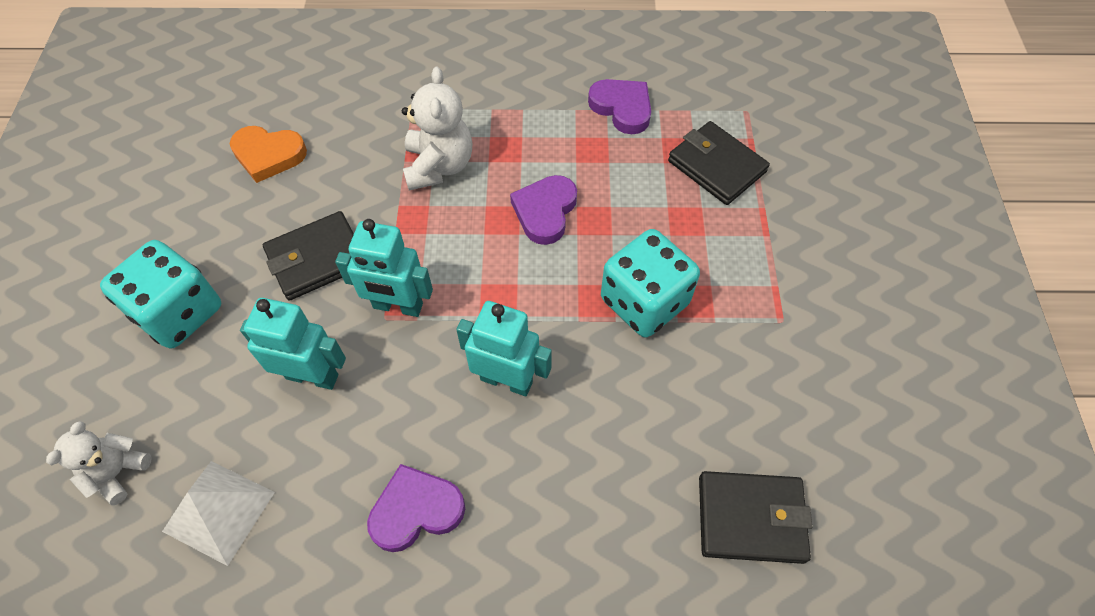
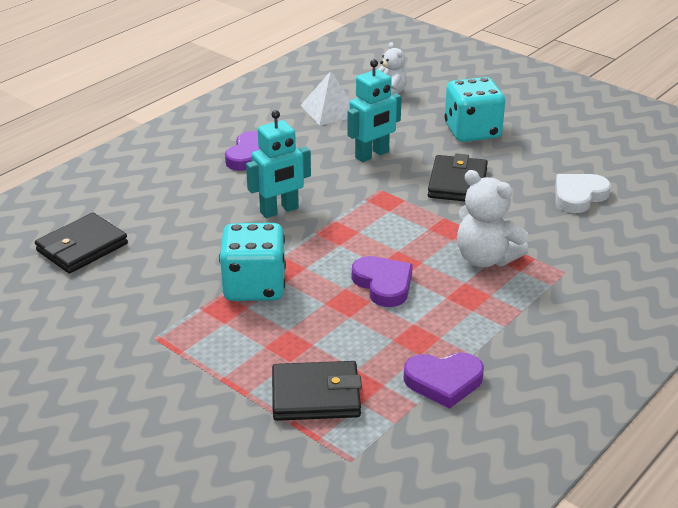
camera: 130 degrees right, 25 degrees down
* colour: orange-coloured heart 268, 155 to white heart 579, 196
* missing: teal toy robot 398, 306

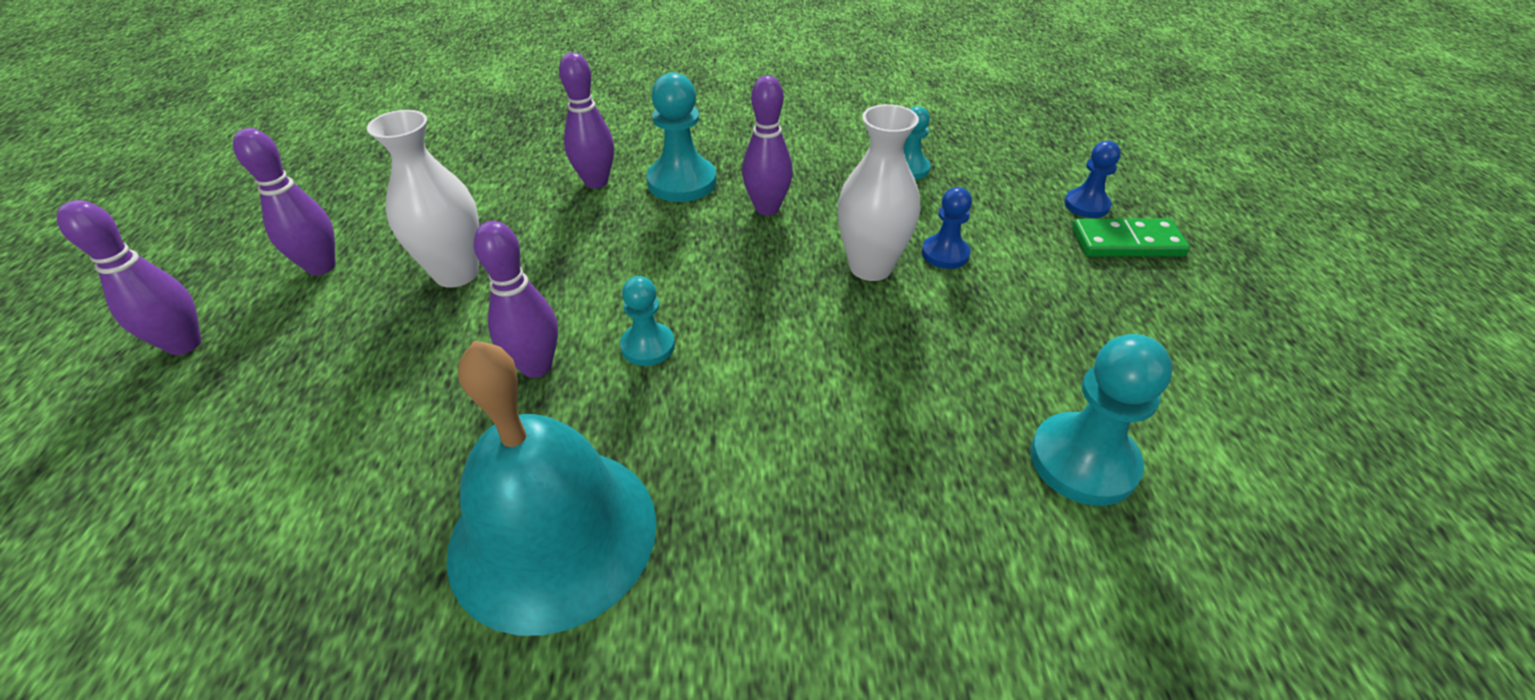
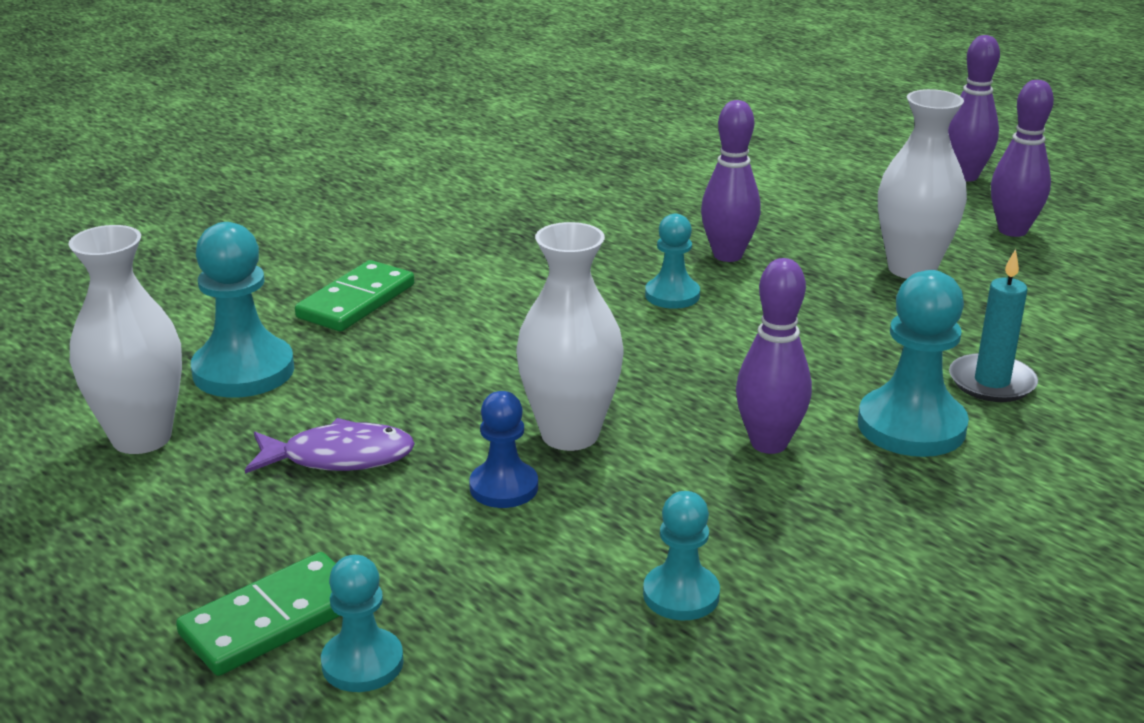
camera: 140 degrees right, 15 degrees down
* exchanged: royal purple bowling pin 596, 182 to teal candle 991, 382
* colour: cobalt game pawn 1086, 205 to teal game pawn 362, 663
* missing: teal hand bell 553, 534
* appeared: white tall vase 141, 438
* appeared: green domino tile 356, 301
* appeared: royal purple fish 339, 457

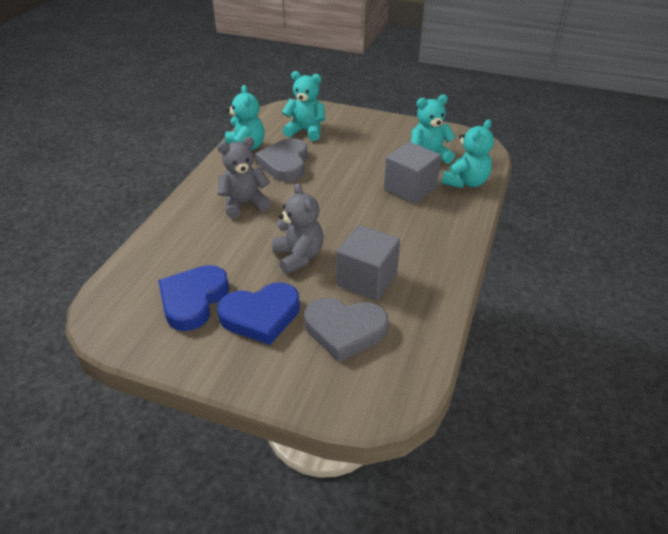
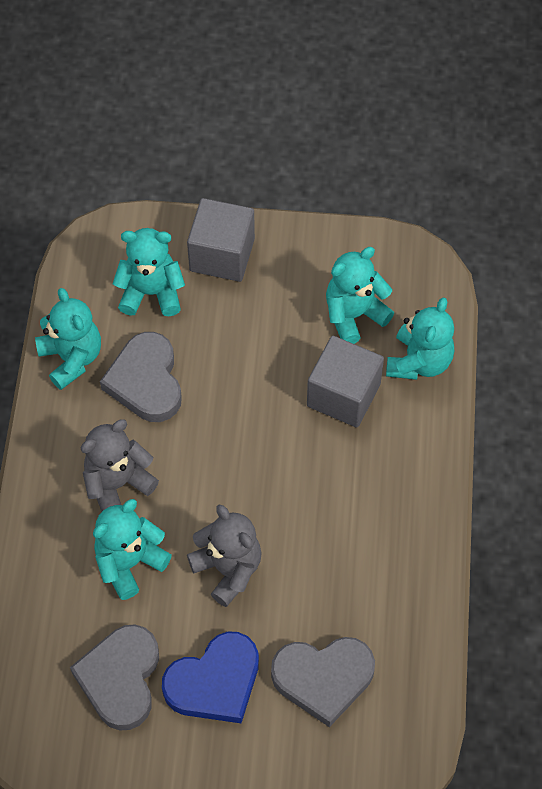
camera: 15 degrees left, 20 degrees up
* relocated: grey block 367, 279 to 222, 255
* colour: cobalt heart 193, 300 to grey heart 120, 678
* appeared: teal teddy 129, 562

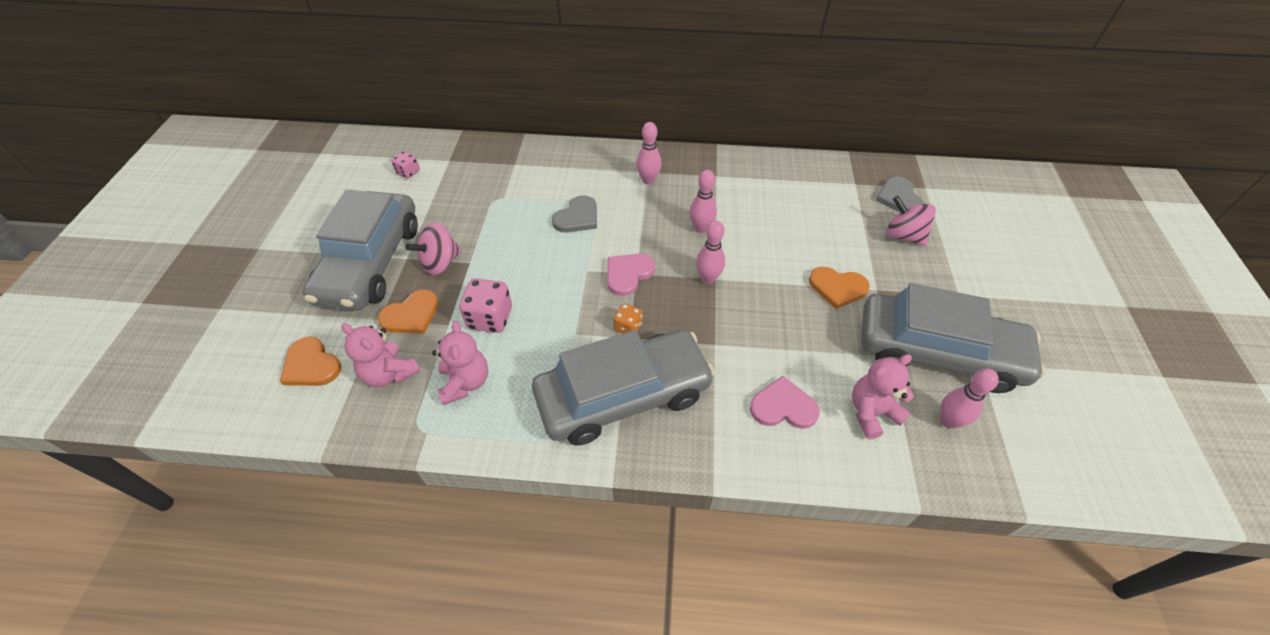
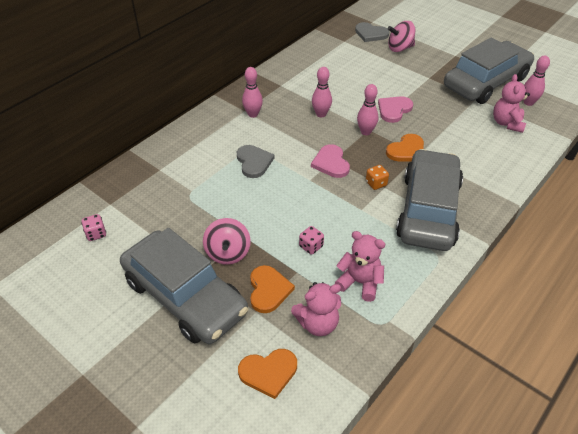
camera: 55 degrees left, 5 degrees down
* relocated: orange-coloured heart 837, 288 to 406, 150
* size: rosy game die 490, 318 = 311, 246 x0.58
* relocated: rosy heart 783, 406 to 394, 110

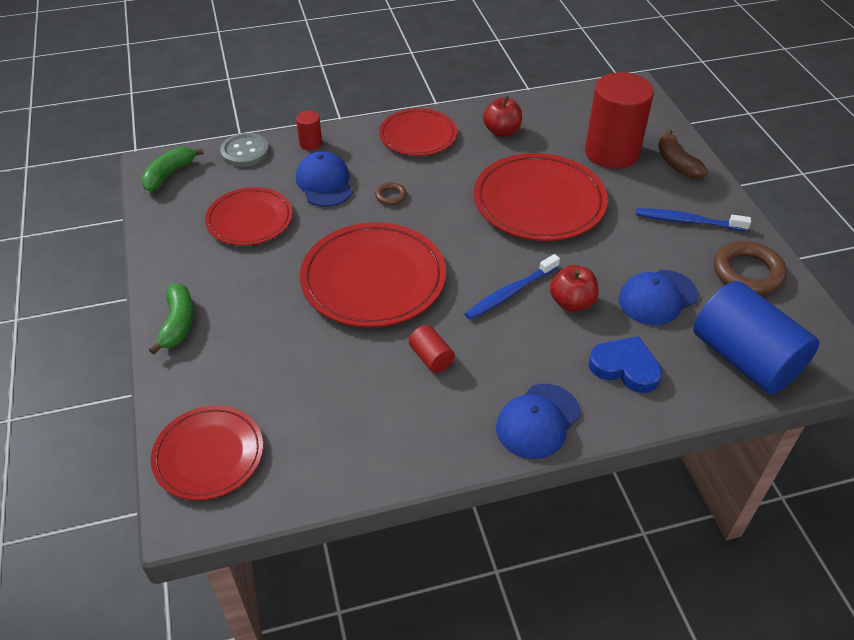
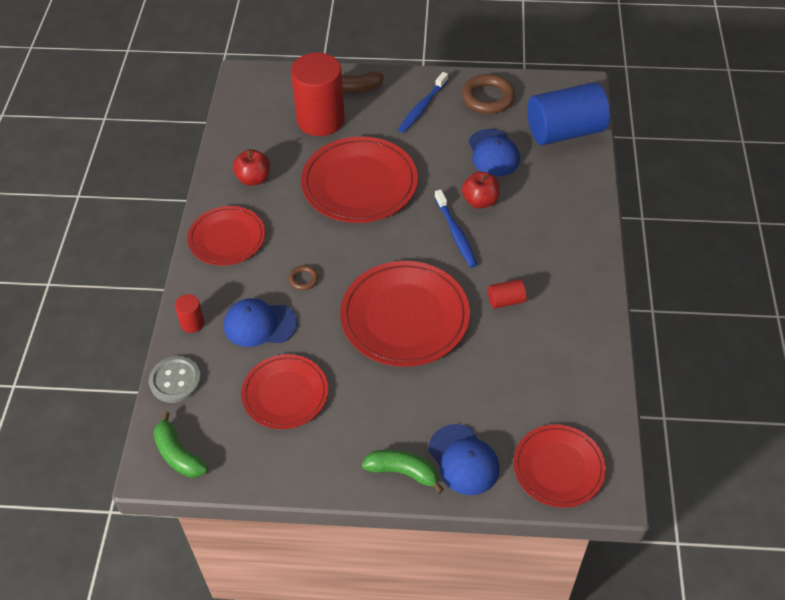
camera: 70 degrees left, 5 degrees up
* missing: cobalt heart 625, 367
* relocated: cobalt peaked cap 538, 421 to 463, 460

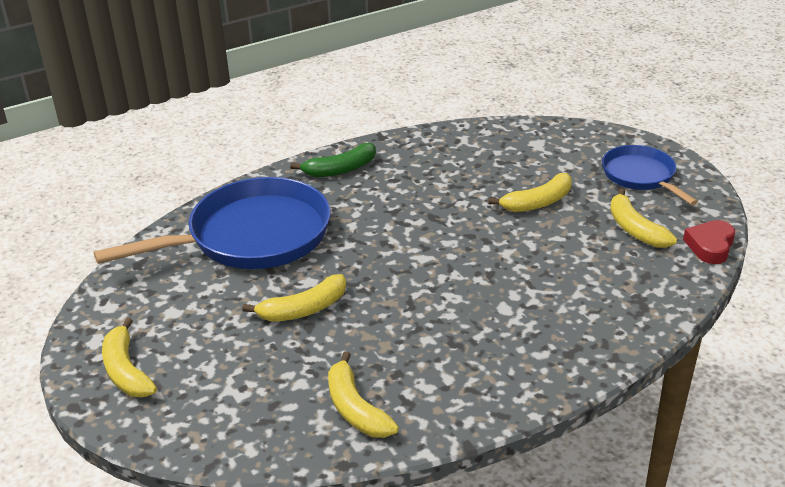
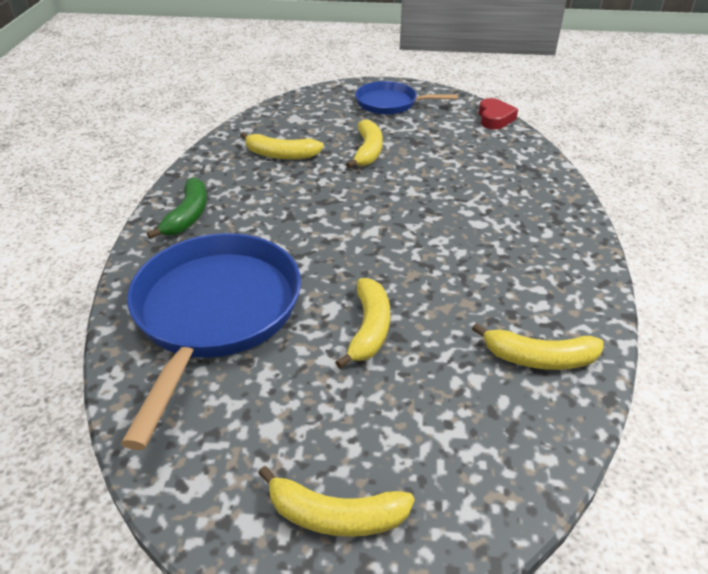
camera: 55 degrees left, 5 degrees up
* relocated: golden toy banana 635, 229 to 281, 155
* spun: crimson heart 710, 246 = 494, 118 150 degrees counterclockwise

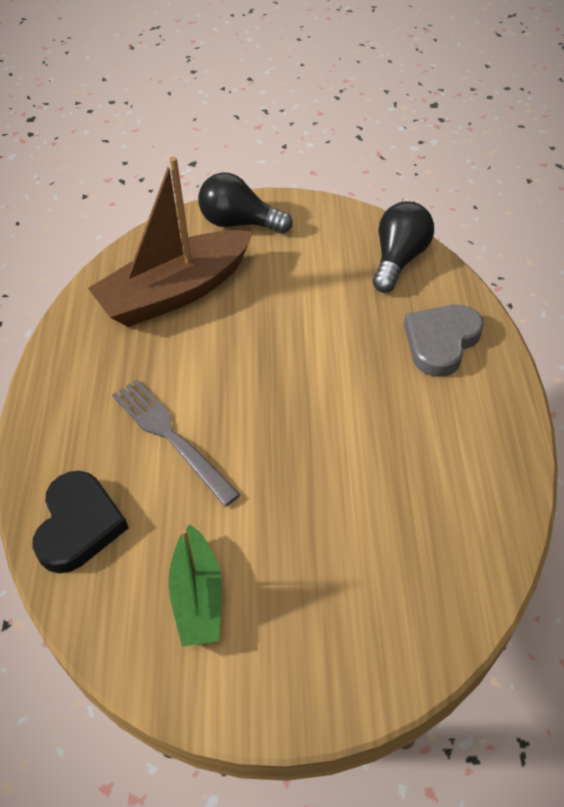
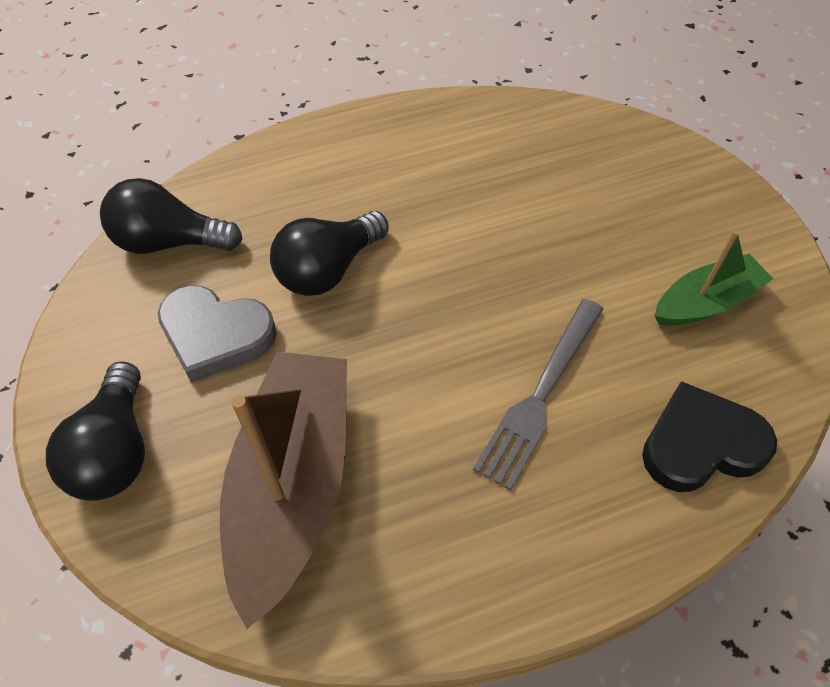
camera: 110 degrees left, 5 degrees up
* spun: dark brown toy boat 176, 292 = 292, 485 120 degrees counterclockwise
* relocated: grey heart 441, 342 to 216, 335
* appeared: black lightbulb 328, 269

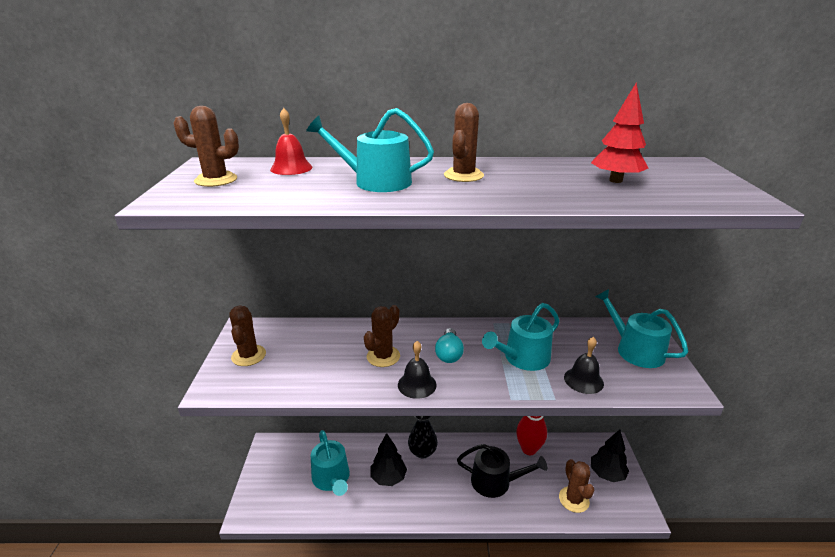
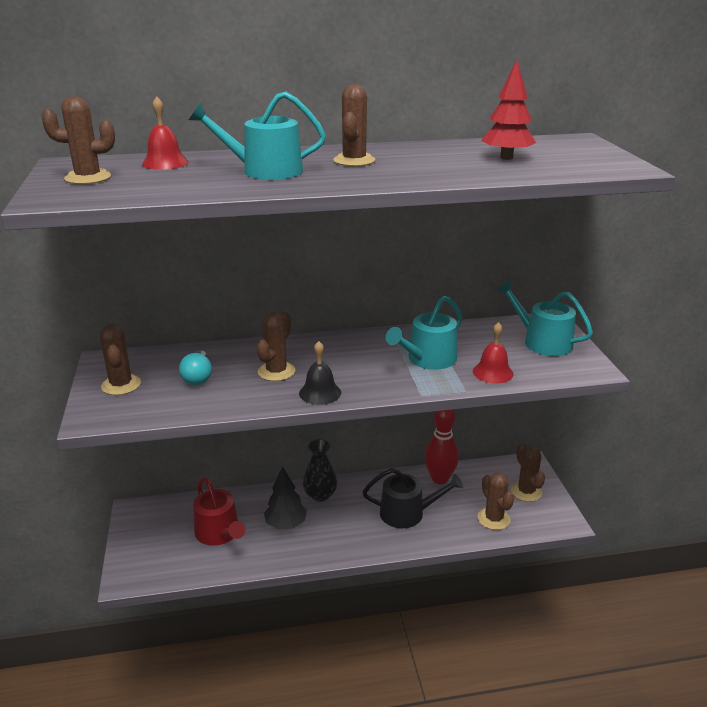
camera: 10 degrees left, 0 degrees up
* relocated: teal lightbulb 449, 354 to 198, 377
* colour: black hand bell 583, 380 to crimson hand bell 492, 372
* exchanged: black fir tree 607, 474 to dark brown saguaro cactus 526, 491
* colour: teal watering pot 332, 479 to crimson watering pot 219, 533

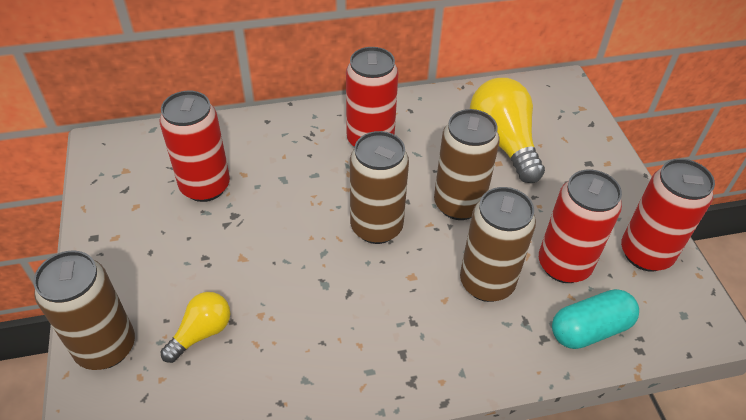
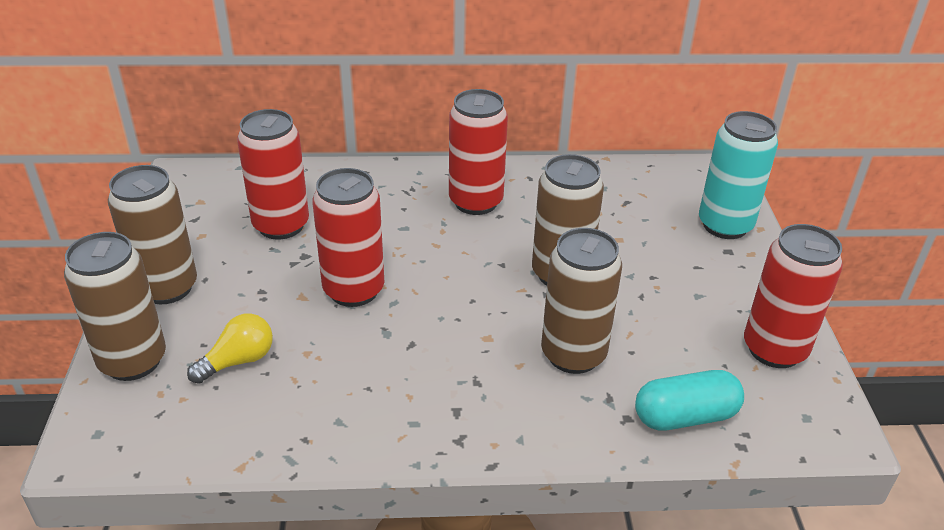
camera: 10 degrees right, 10 degrees down
* missing: golden lightbulb 503, 142
* relocated: dark brown tin 376, 227 to 167, 288
* relocated: crimson tin 564, 265 to 353, 290
* appeared: teal tin 725, 225

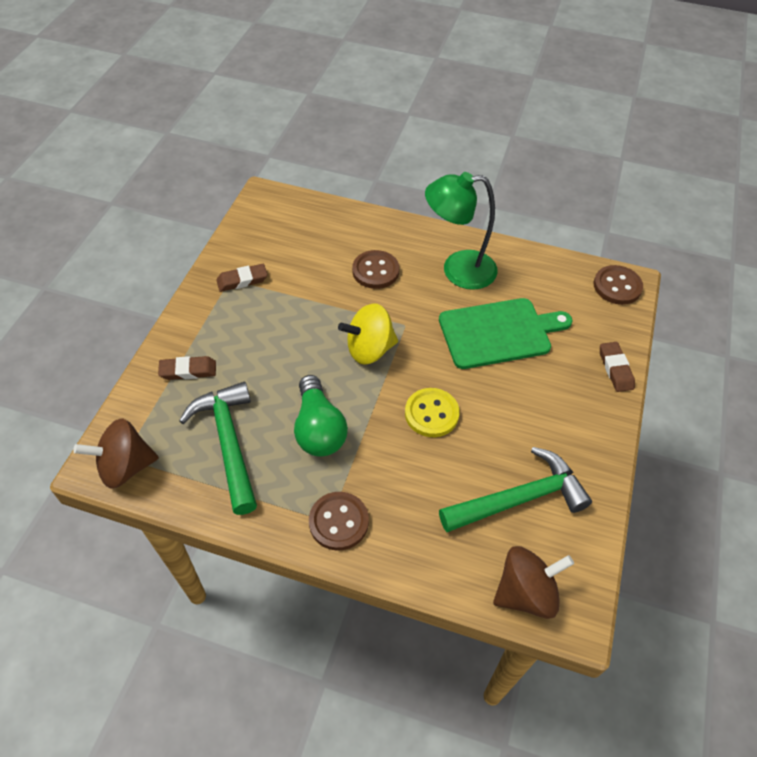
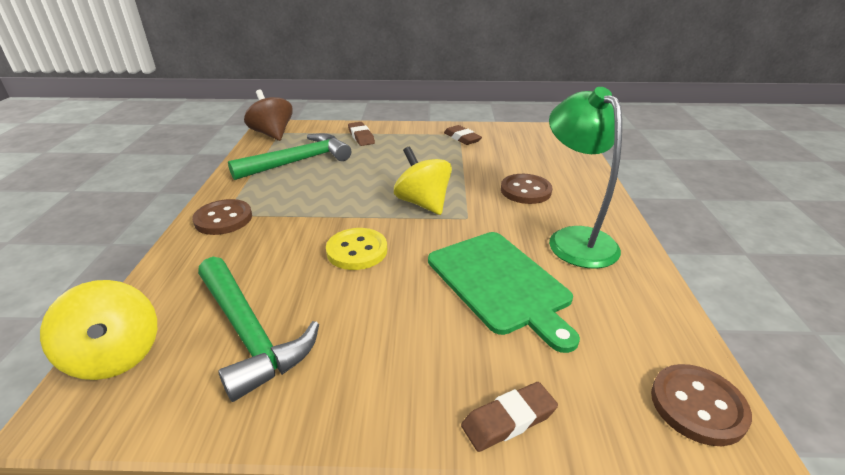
camera: 75 degrees right, 20 degrees down
* missing: green lightbulb 319, 429
* colour: dark brown toy top 526, 592 to golden toy top 116, 356

